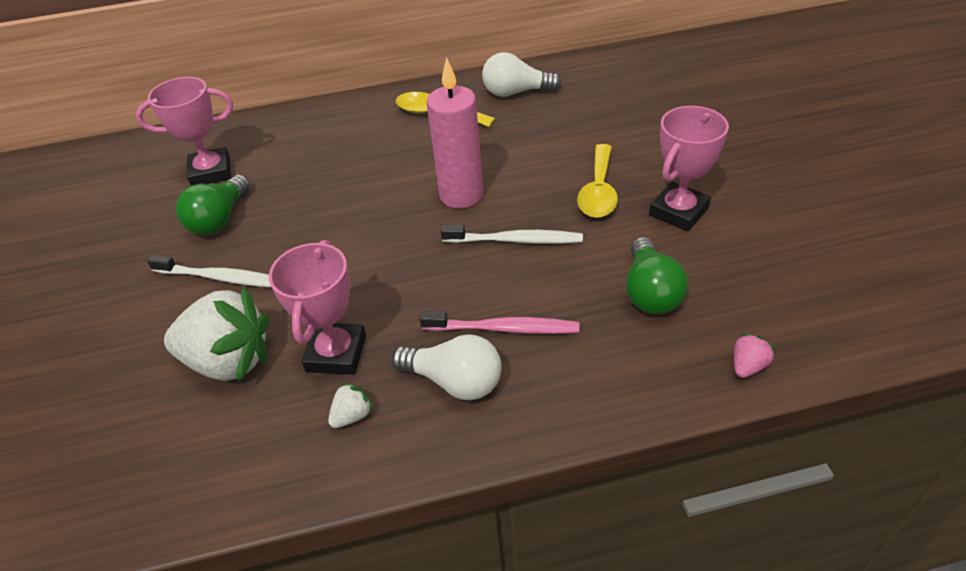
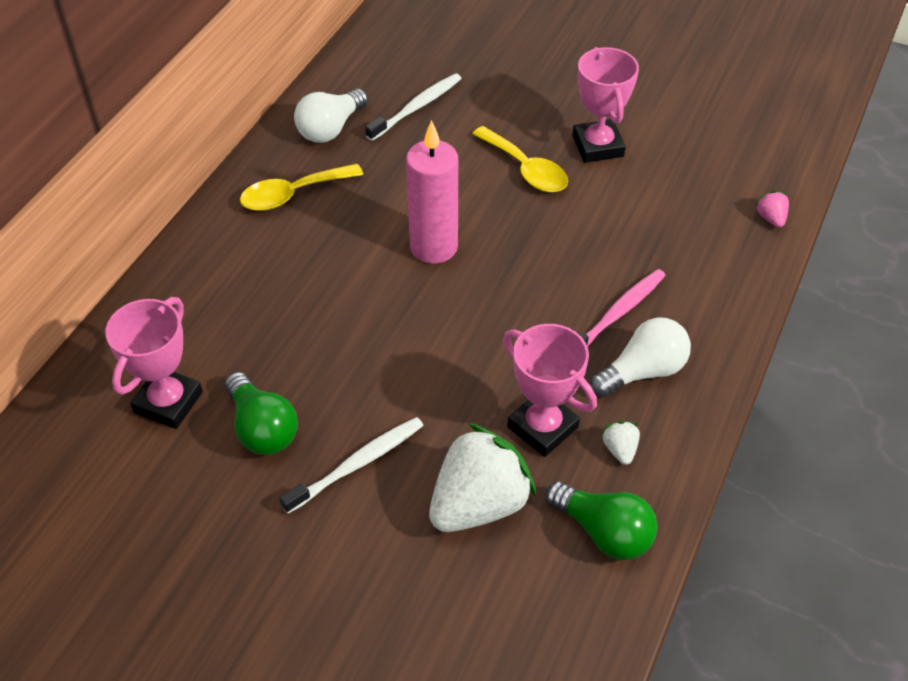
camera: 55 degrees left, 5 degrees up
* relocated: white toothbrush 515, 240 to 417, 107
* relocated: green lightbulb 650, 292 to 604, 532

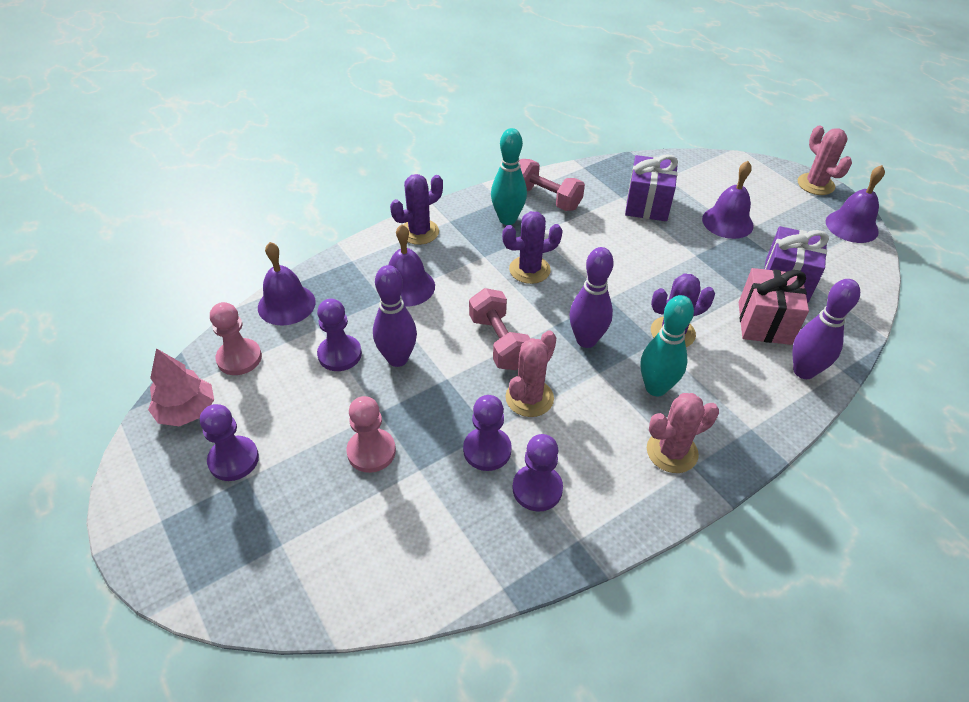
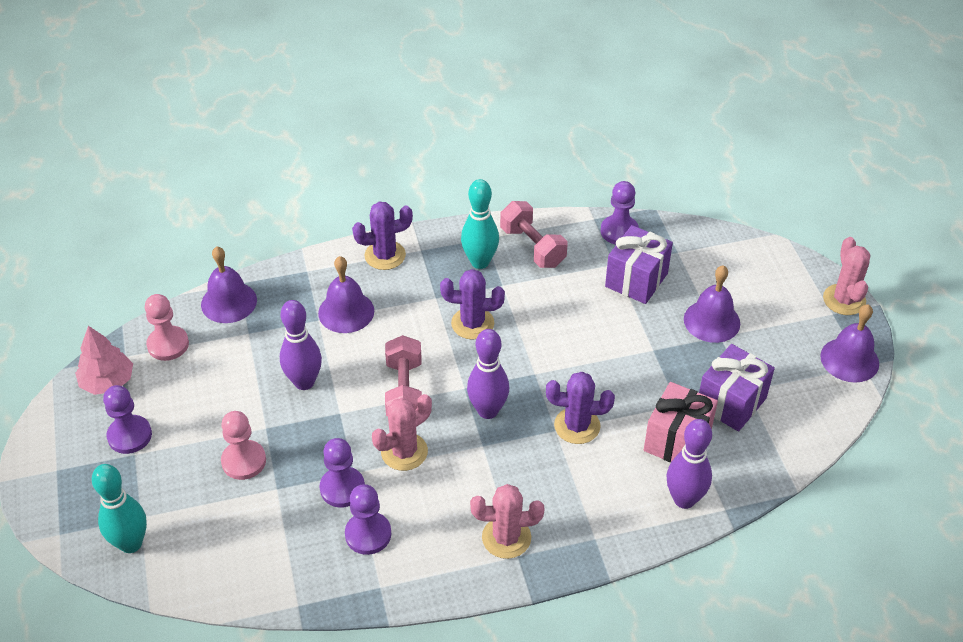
camera: 20 degrees right, 0 degrees up
* relocated: teal bowling pin 656, 388 to 131, 543
* relocated: royal purple game pawn 340, 354 to 619, 231

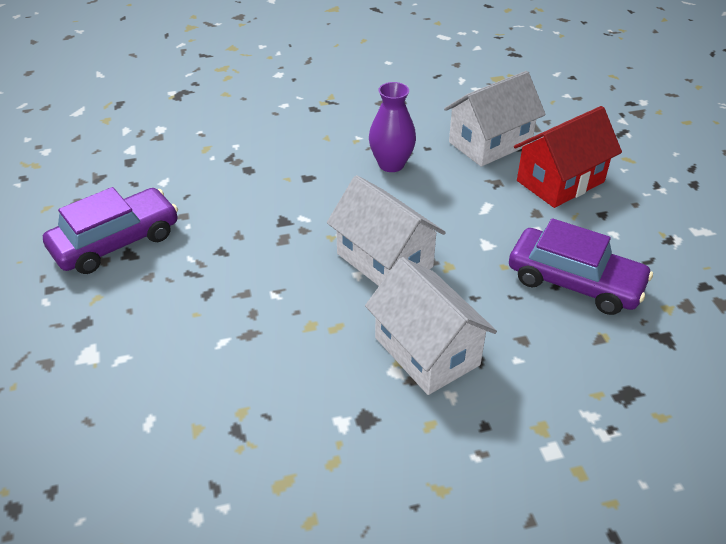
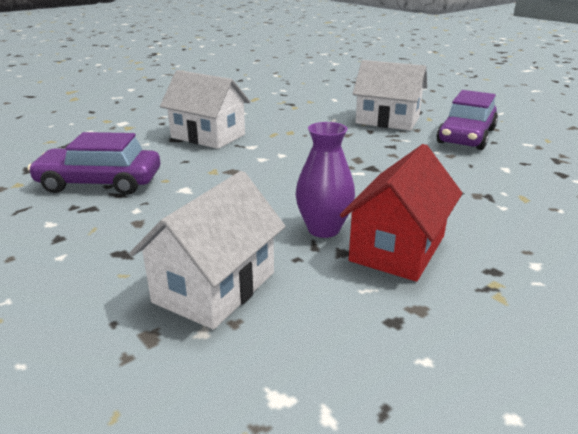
camera: 155 degrees right, 15 degrees down
* relocated: crimson cottage 560, 181 to 398, 248
* relocated: white cottage 384, 260 to 387, 120

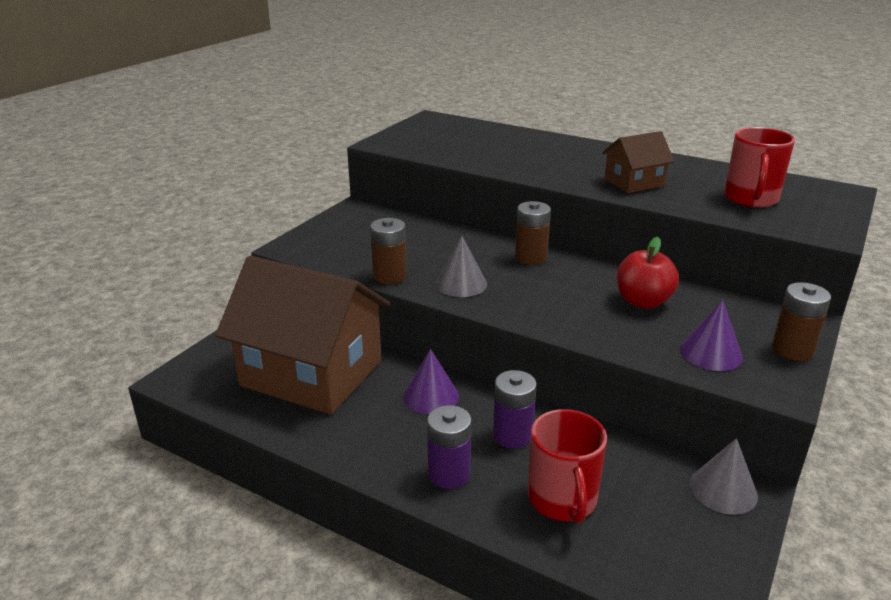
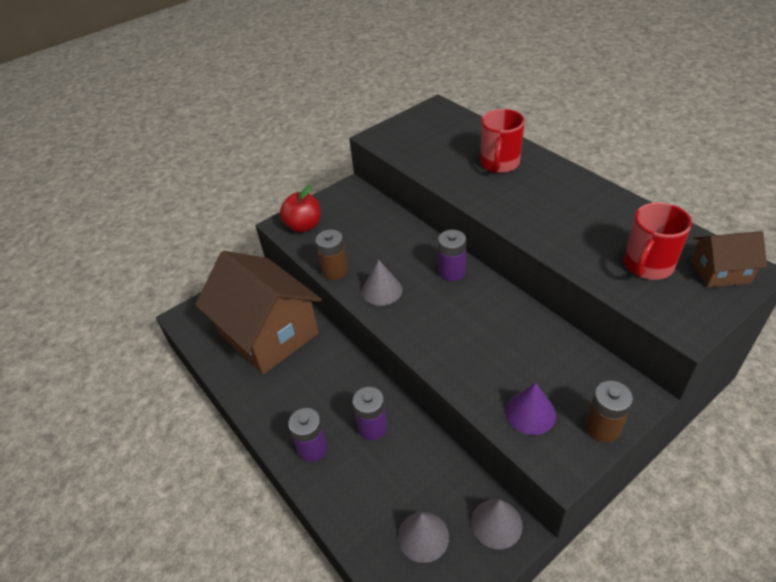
camera: 25 degrees right, 15 degrees up
* relocated: dark brown cottage 634, 182 to 720, 271
* colour: dark brown power cell 530, 257 to royal purple power cell 452, 272
* relocated: crimson apple 643, 301 to 304, 226
* missing: royal purple solid cone 431, 396
* relocated: crimson mug 562, 499 to 499, 163
* appeared: grey solid cone 423, 536

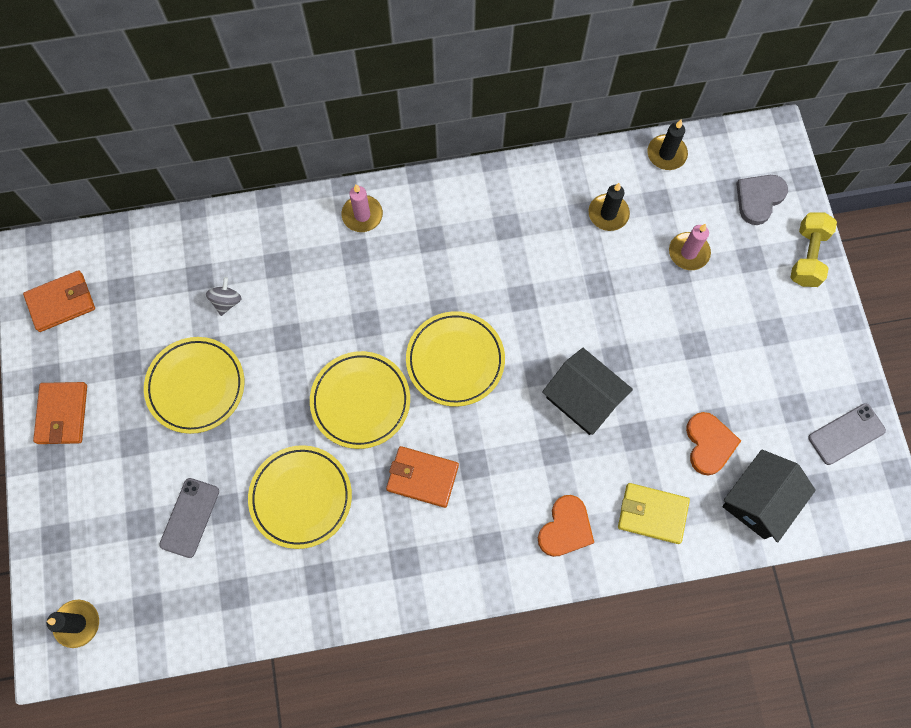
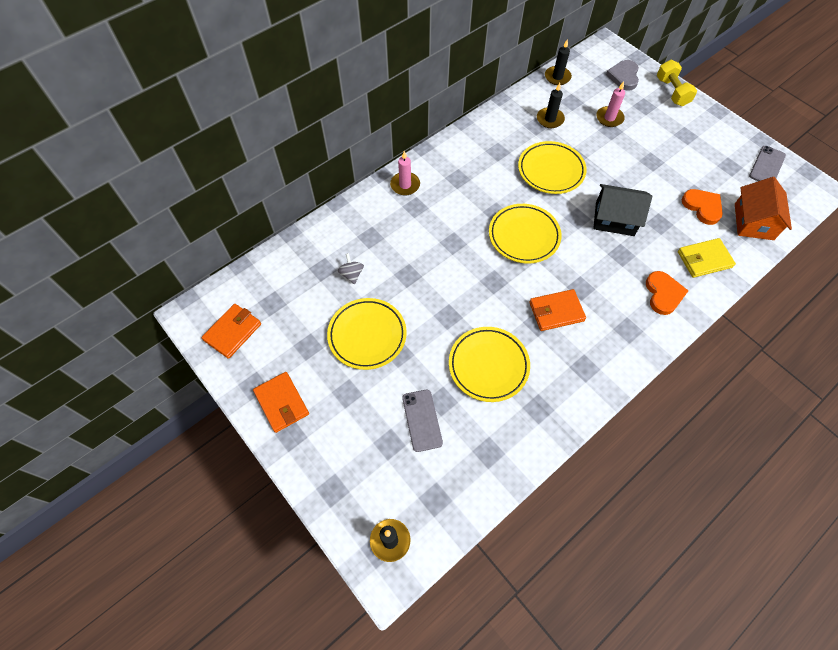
camera: 30 degrees left, 10 degrees down
* relocated: golden plate 360, 401 to 551, 170
* colour: black cottage 759, 500 to orange-coloured cottage 753, 221

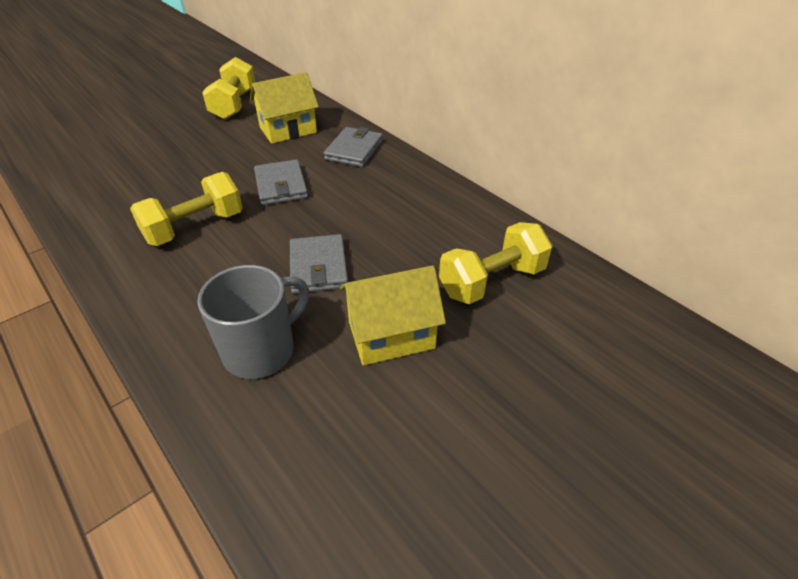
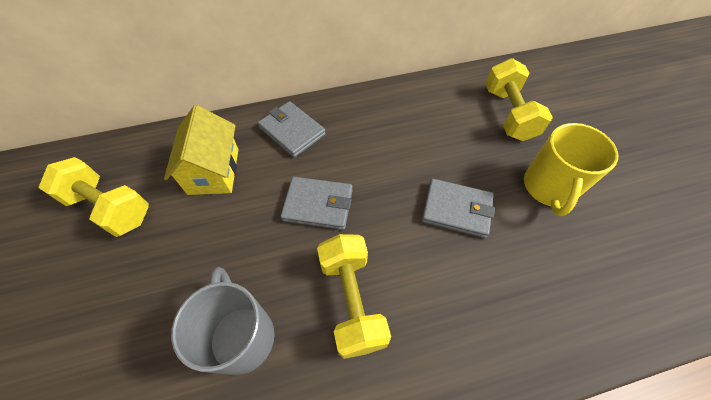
camera: 65 degrees left, 15 degrees up
* relocated: grey mug 261, 350 to 242, 336
* exchanged: golden cottage 391, 335 to golden mug 548, 188

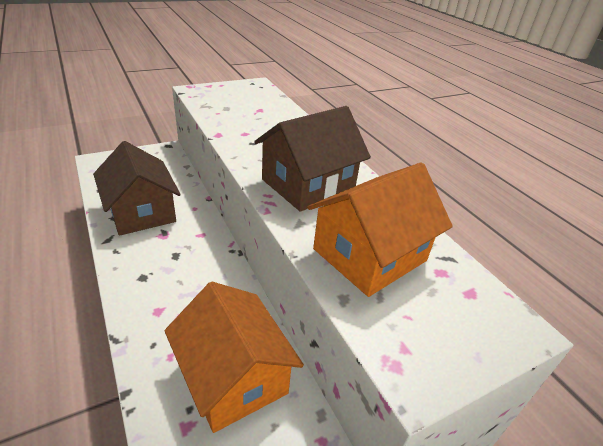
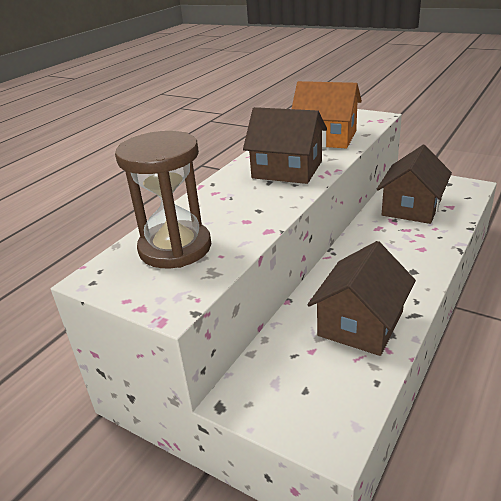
camera: 115 degrees left, 5 degrees down
* colour: orange-coloured cottage 233, 376 to dark brown cottage 411, 207
* appeared: dark brown sand timer 175, 248

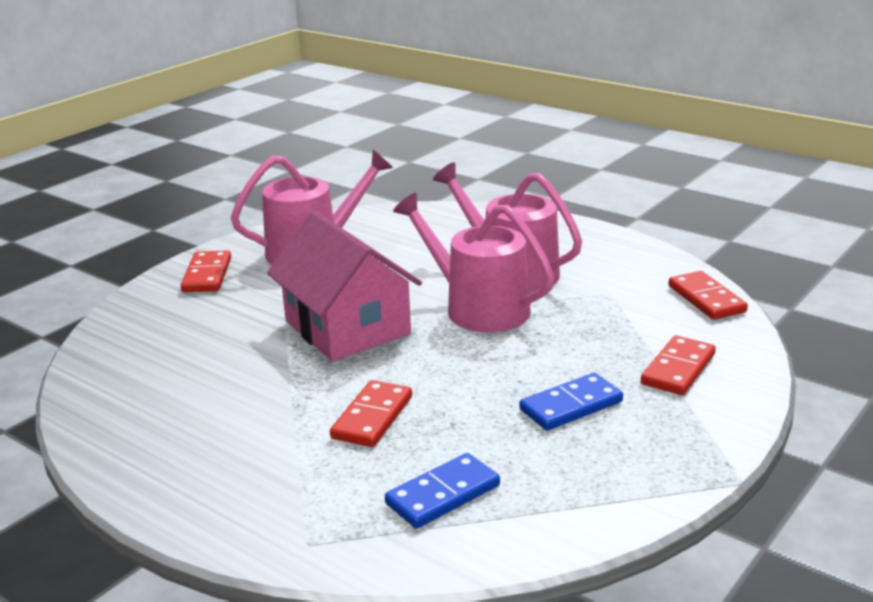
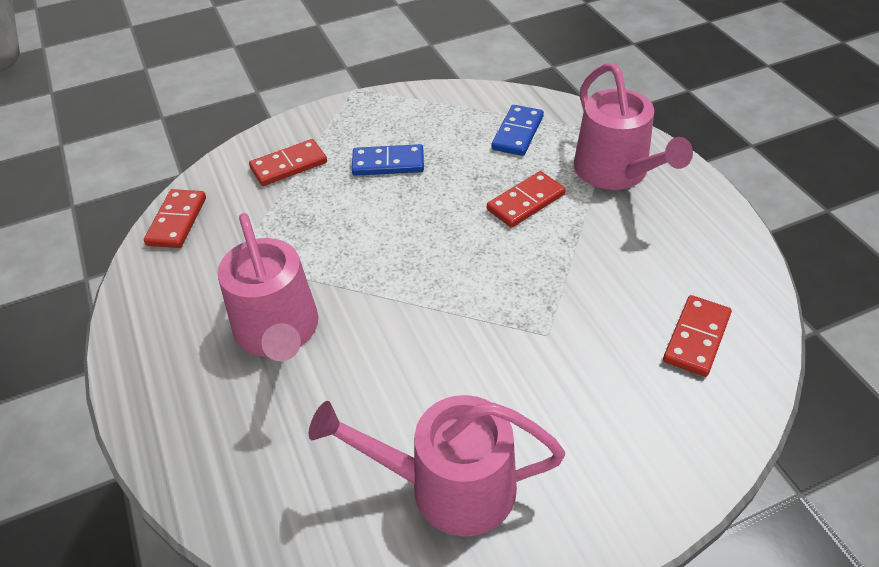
camera: 150 degrees left, 20 degrees up
* relocated: rosy watering pot 478, 308 to 616, 172
* missing: rosy cottage 347, 328
* relocated: crimson domino tile 207, 275 to 696, 338
* spun: cobalt domino tile 443, 495 = 517, 133 60 degrees counterclockwise

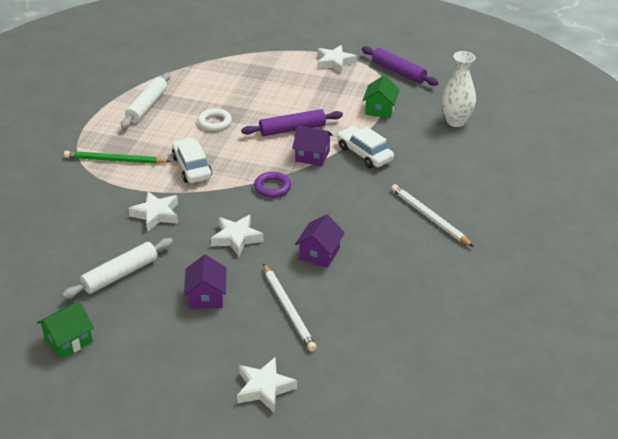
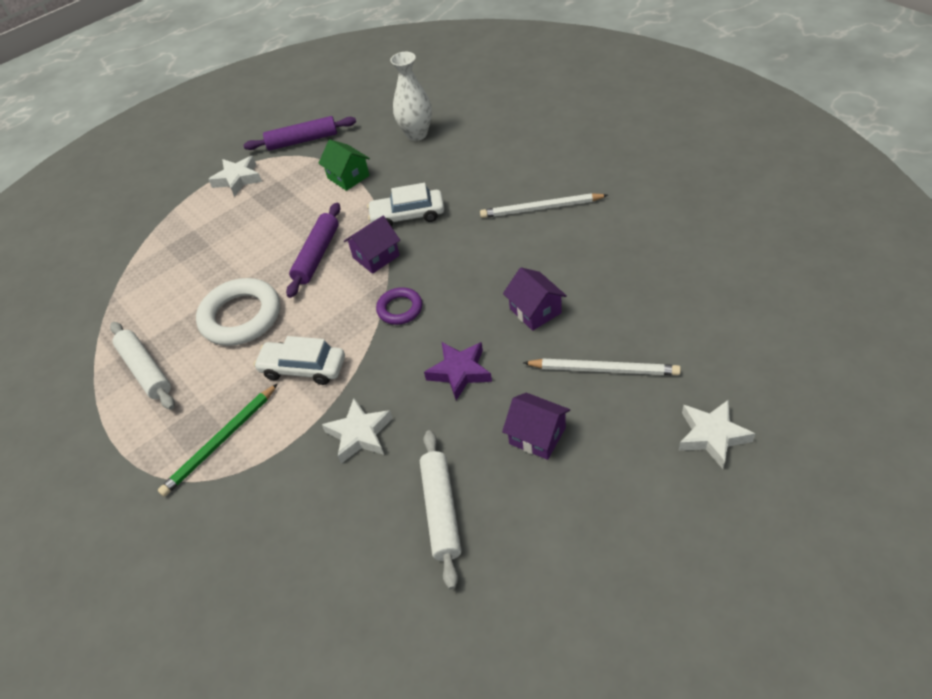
camera: 50 degrees left, 10 degrees up
* size: white hoop 215, 122 = 241, 317 x1.84
* colour: white five-pointed star 236, 238 to royal purple five-pointed star 459, 372
* missing: green cottage 68, 340

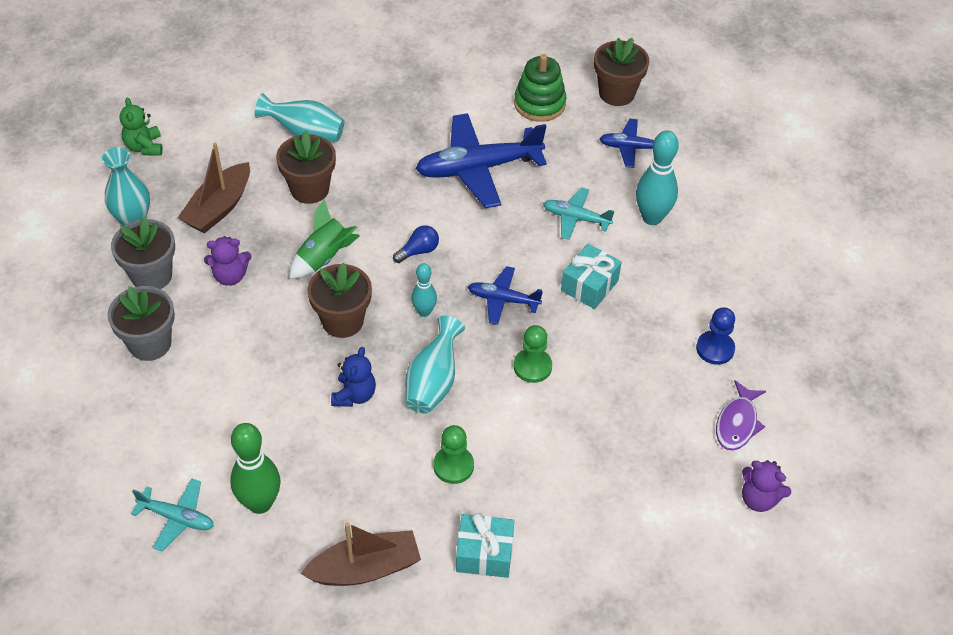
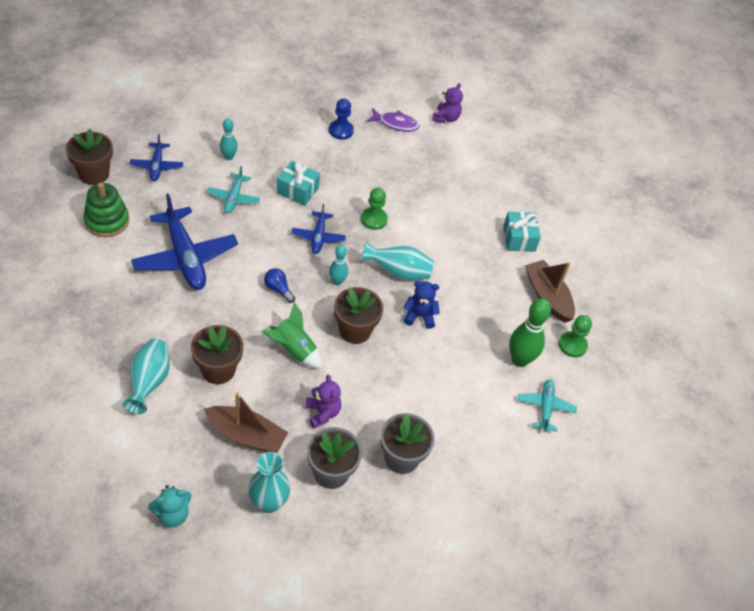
camera: 105 degrees left, 0 degrees up
* colour: green teddy 144, 147 to teal teddy 172, 514
* size: teal bowling pin 652, 217 = 228, 157 x0.58
* relocated: green game pawn 453, 466 to 572, 345

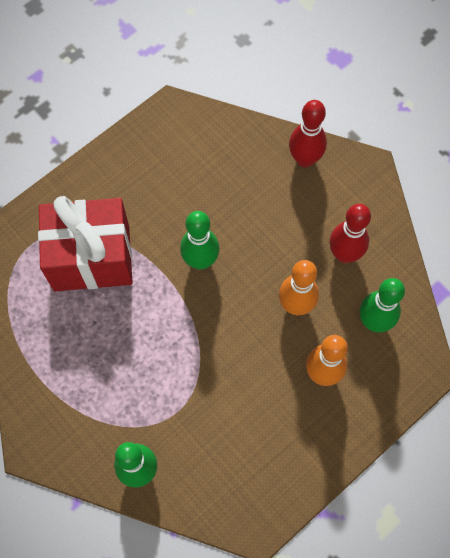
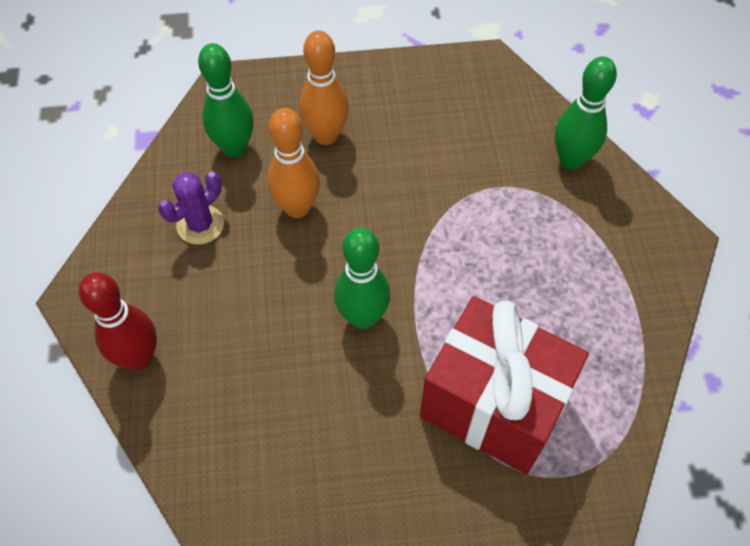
camera: 145 degrees left, 10 degrees down
* exchanged: crimson bowling pin 344, 254 to royal purple saguaro cactus 200, 225

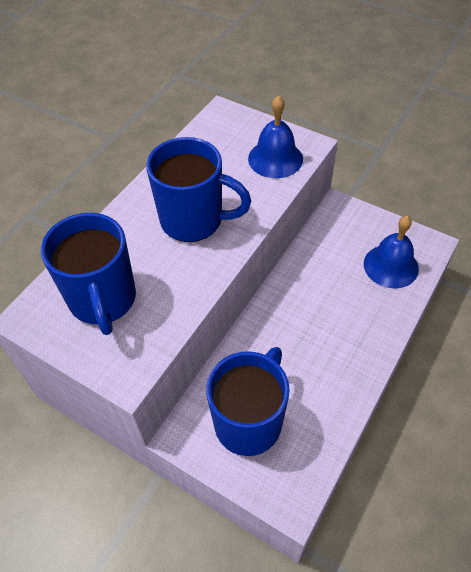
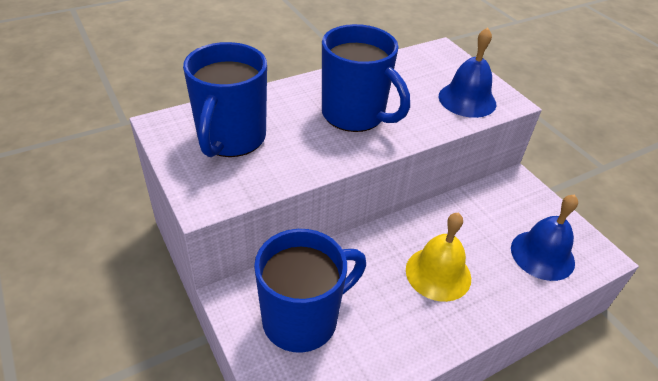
camera: 25 degrees right, 10 degrees down
* appeared: golden hand bell 438, 273

